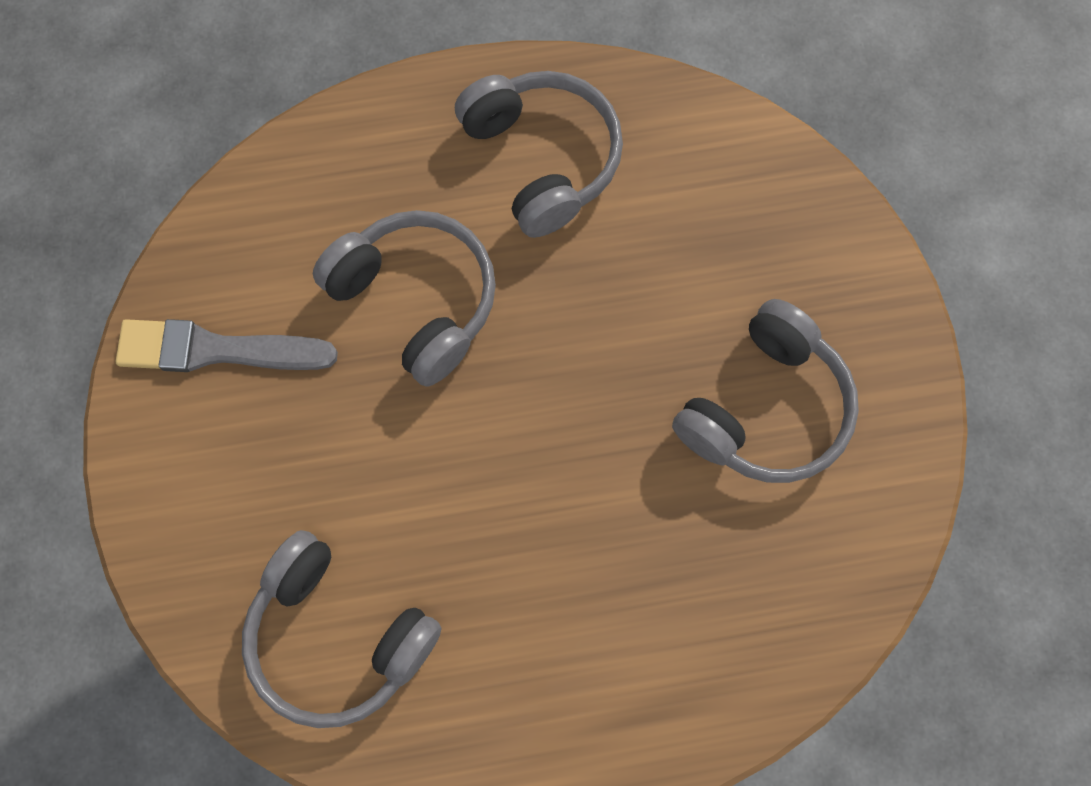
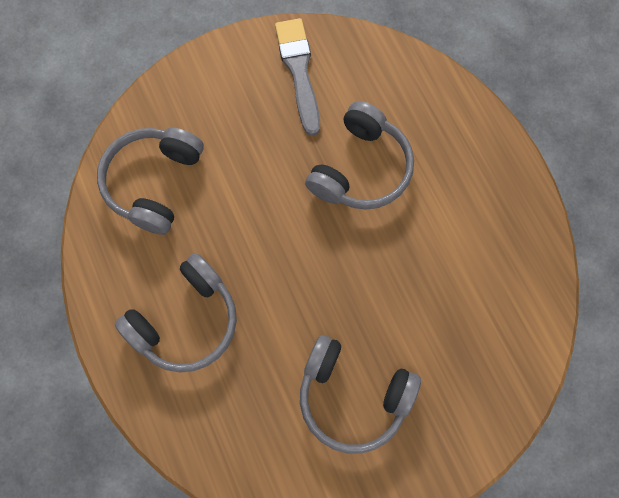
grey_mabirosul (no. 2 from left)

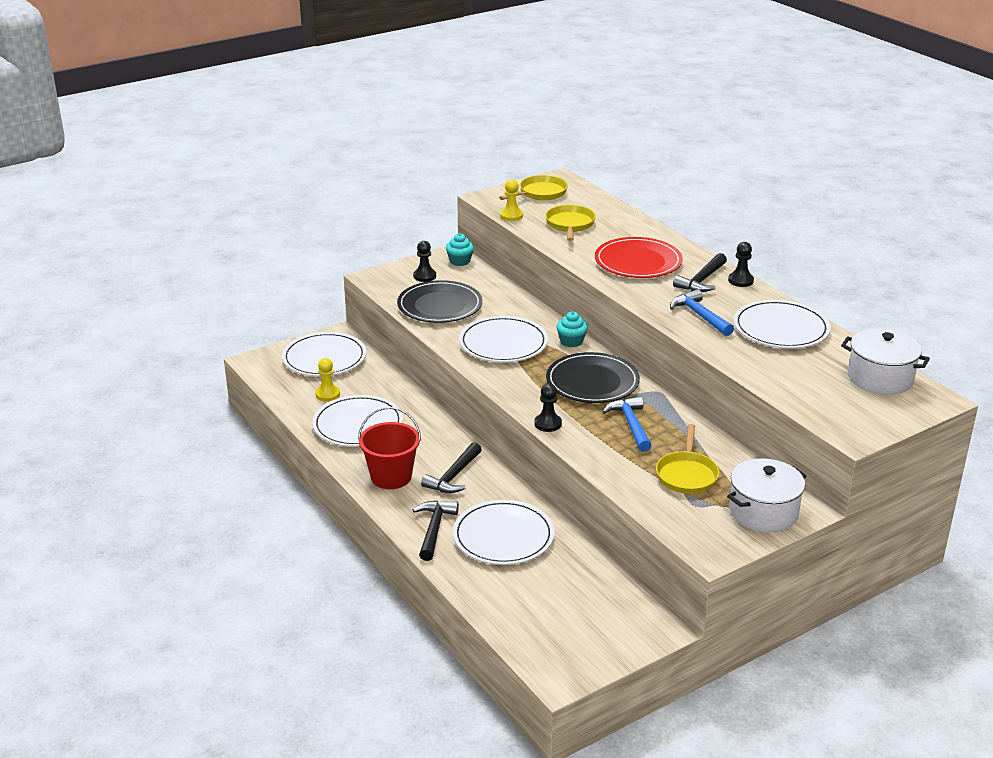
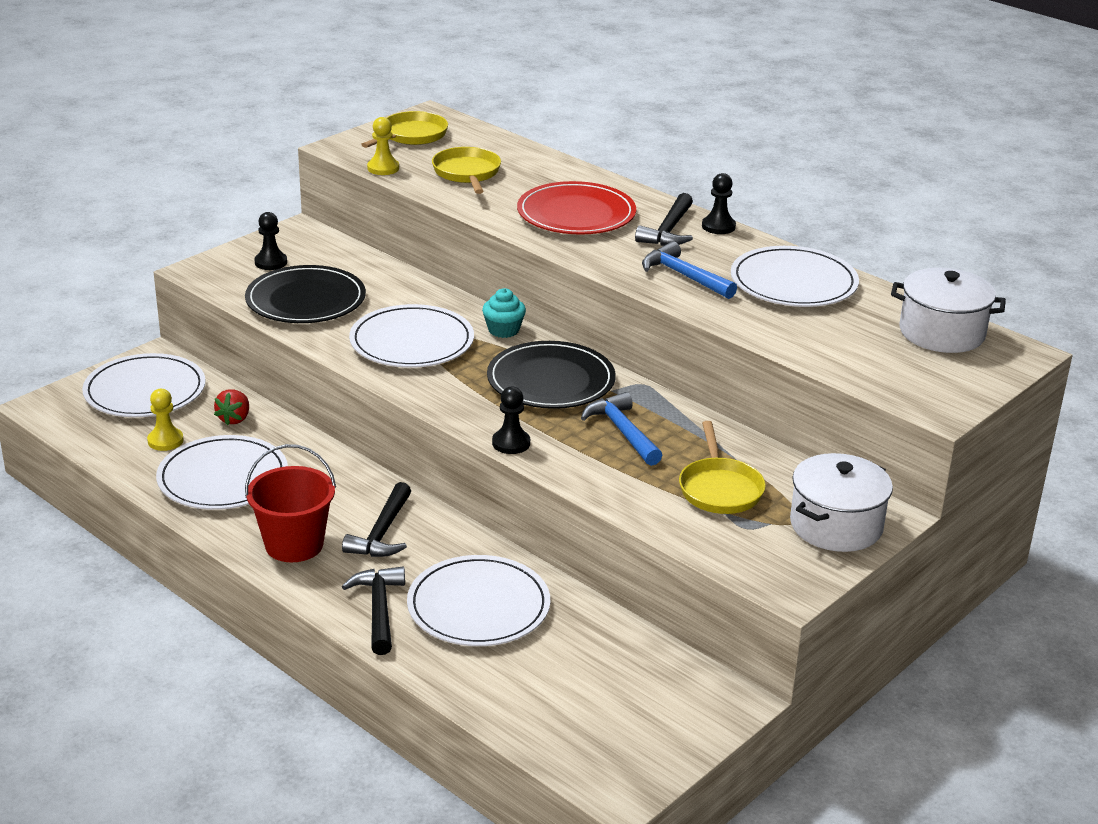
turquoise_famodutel (no. 1 from left in the first image)
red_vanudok

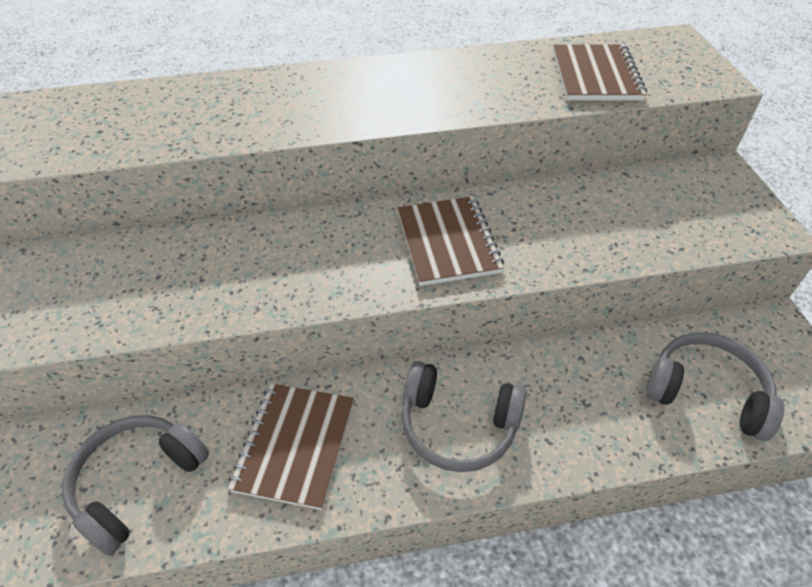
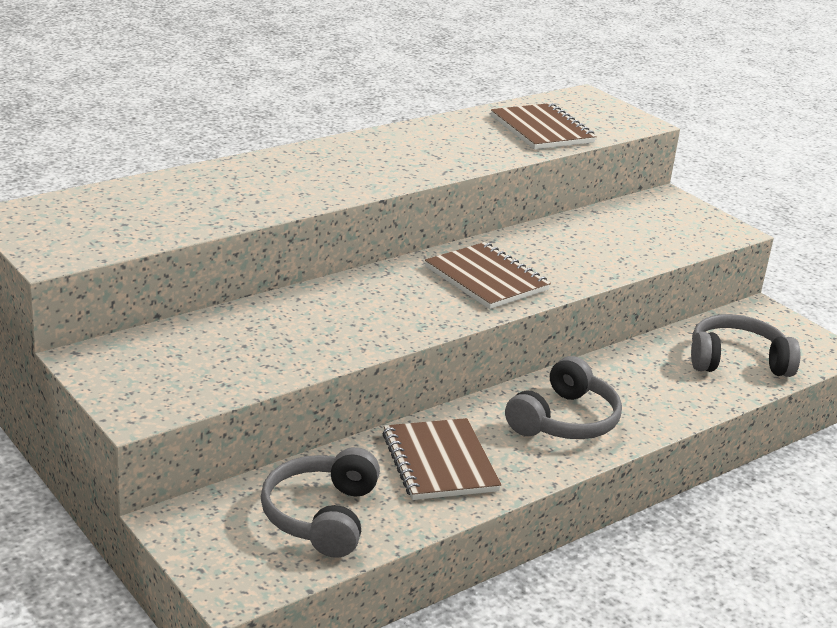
grey_mabirosul (no. 2 from left)

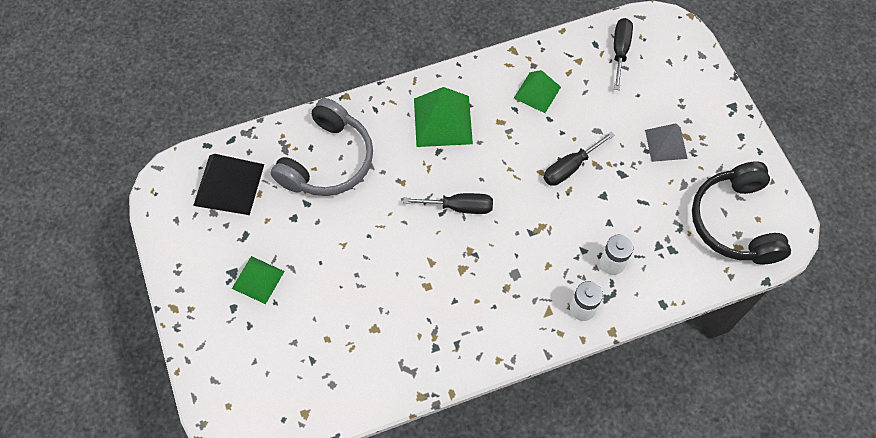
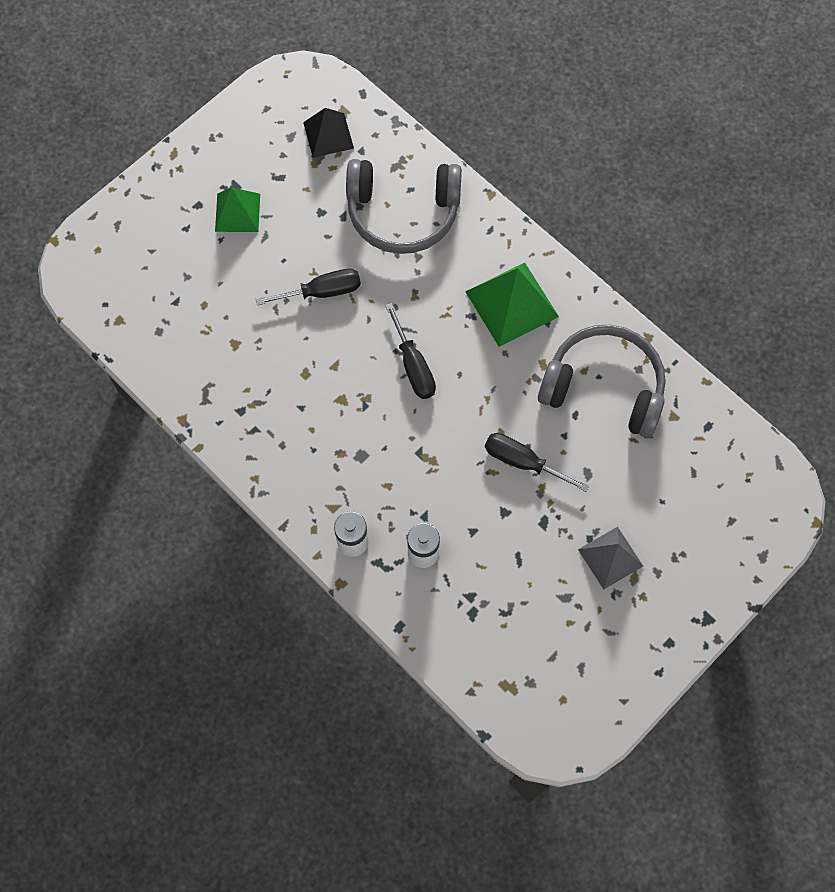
black_mabirosul
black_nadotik (no. 1 from left)
grey_mabirosul (no. 2 from left)
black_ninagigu

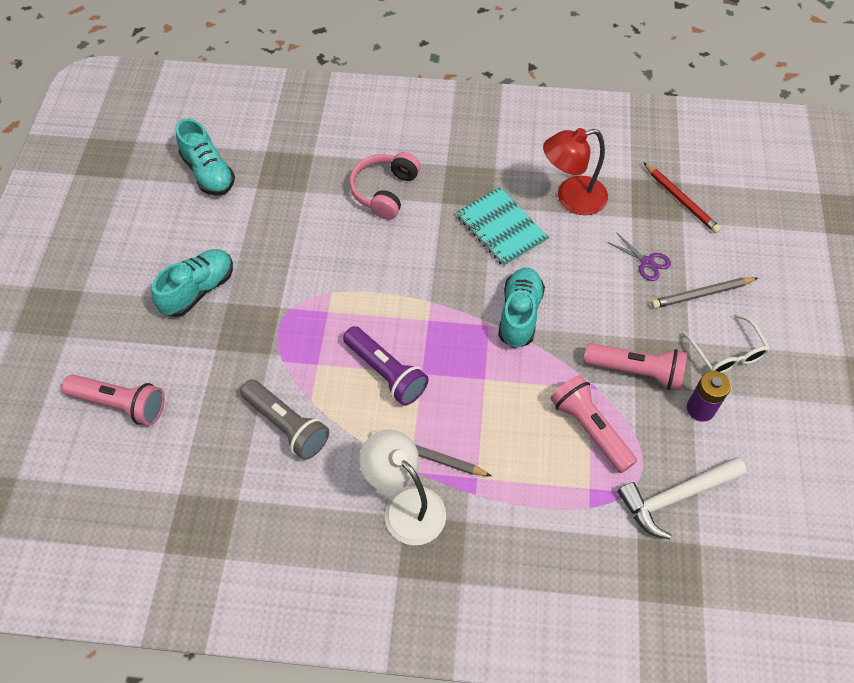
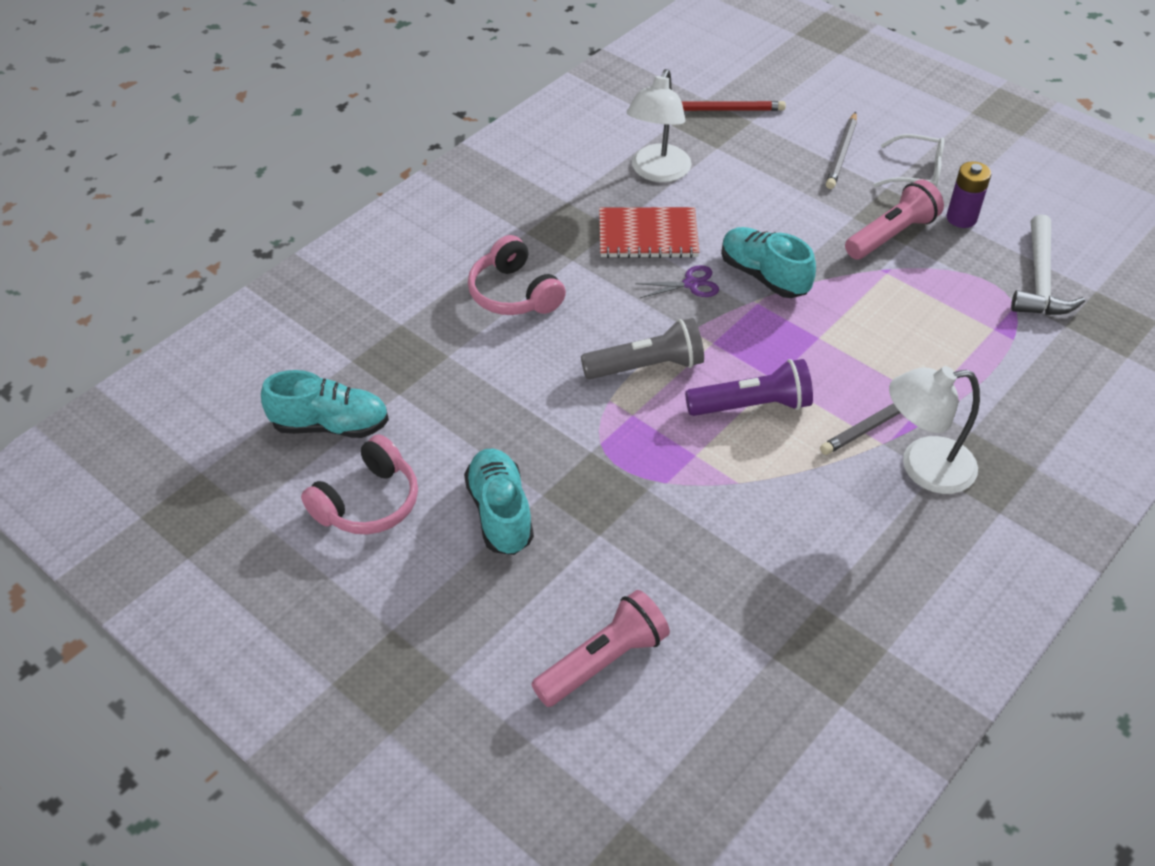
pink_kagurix (no. 2 from left in the first image)
pink_mabirosul (no. 1 from left)
grey_kagurix
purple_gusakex
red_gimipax
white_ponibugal (no. 1 from left)

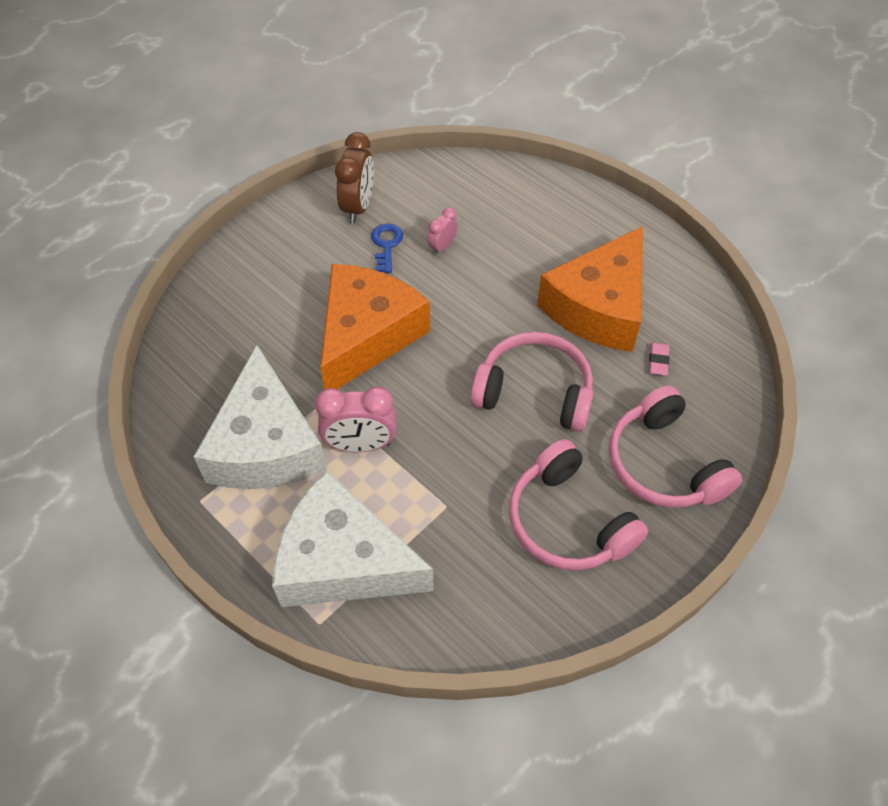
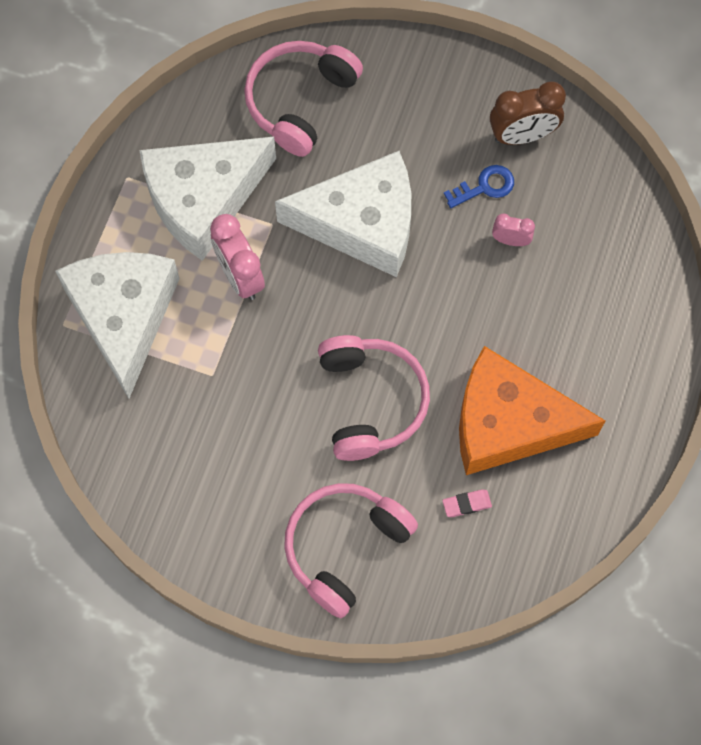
pink_mabirosul (no. 1 from left)
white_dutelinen (no. 3 from left)

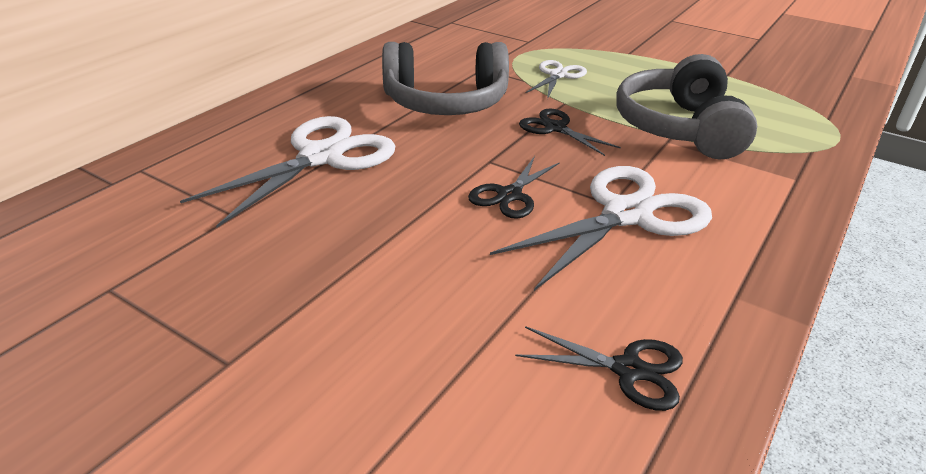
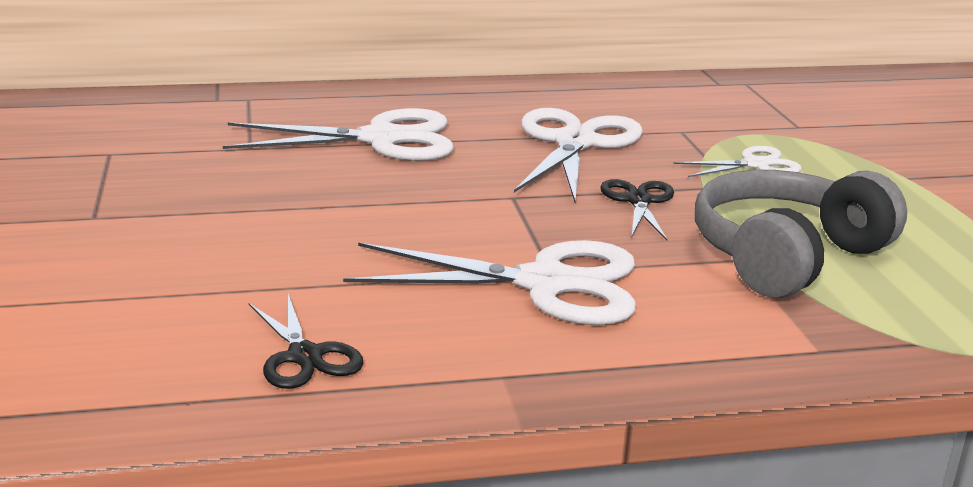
black_gusakex (no. 1 from left in the first image)
white_gusakex (no. 3 from left)

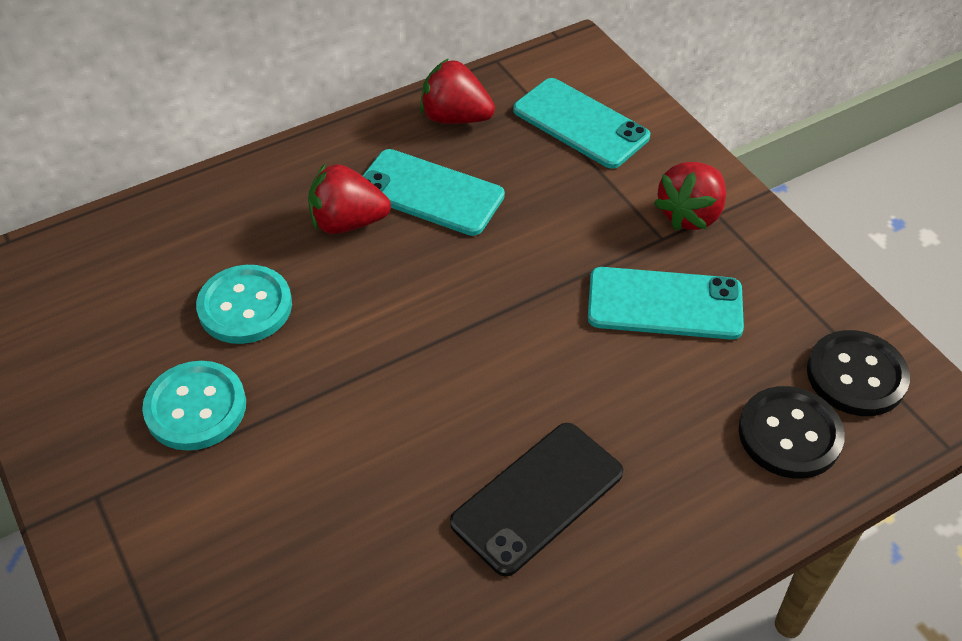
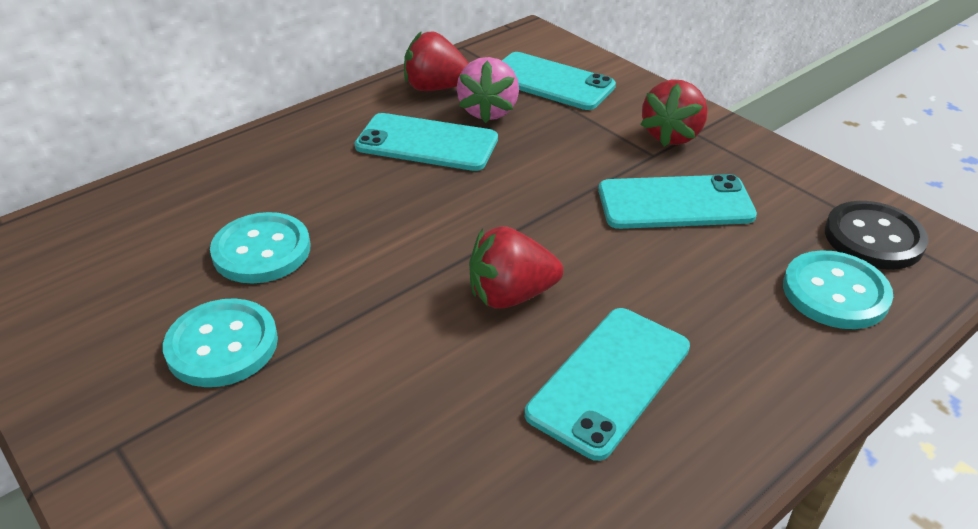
pink_vanudok
red_vanudok (no. 2 from left)
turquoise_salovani (no. 3 from left)
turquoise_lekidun (no. 3 from left)

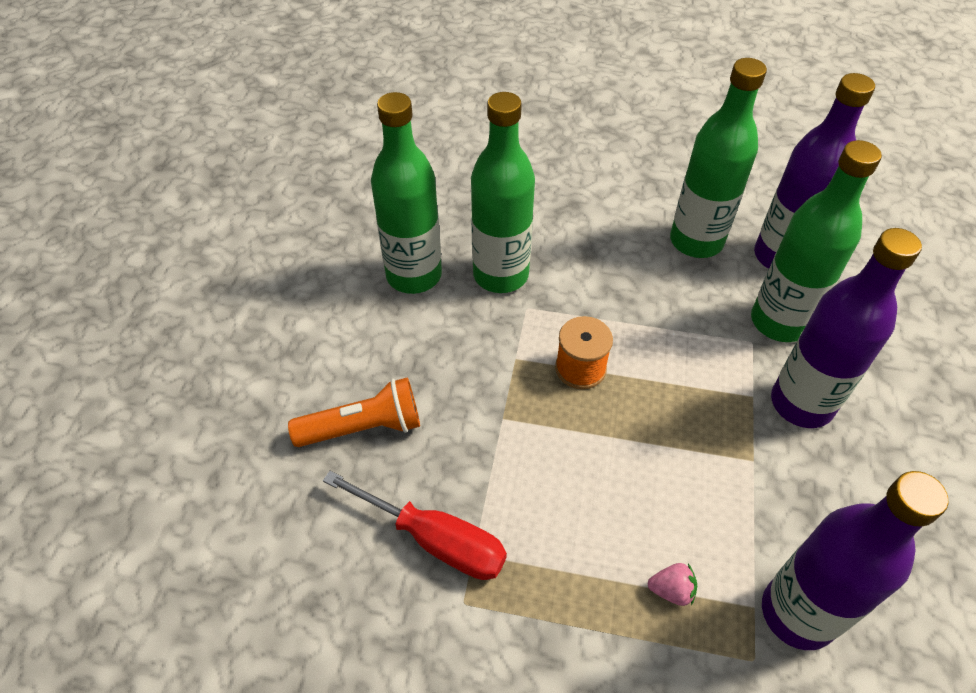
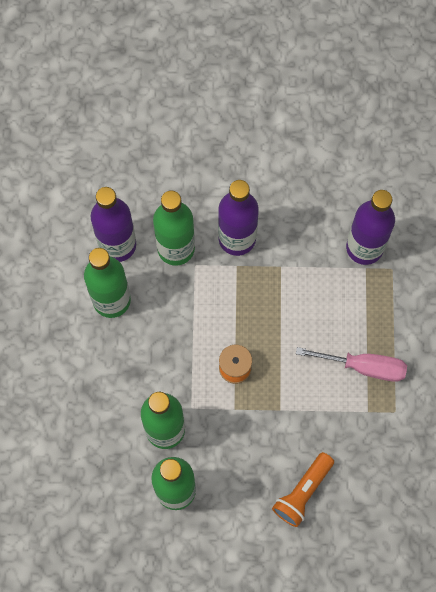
red_nadotik
pink_vanudok
pink_nadotik
orange_kagurix

